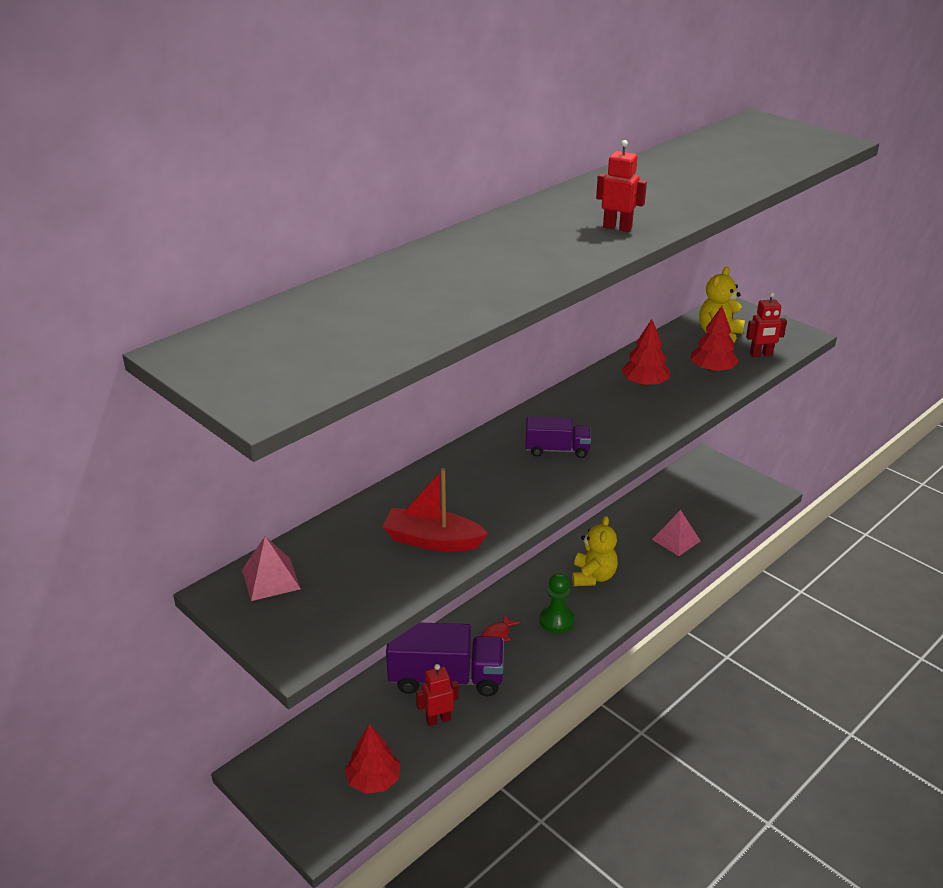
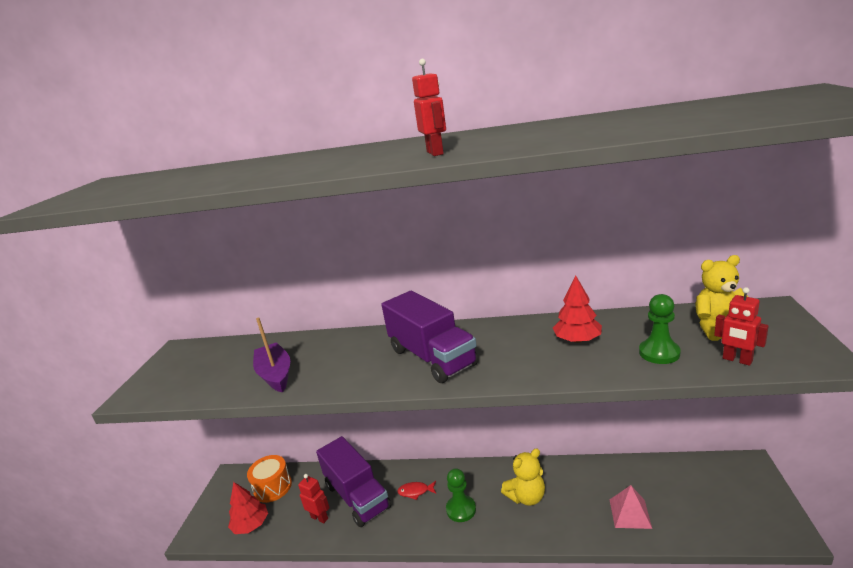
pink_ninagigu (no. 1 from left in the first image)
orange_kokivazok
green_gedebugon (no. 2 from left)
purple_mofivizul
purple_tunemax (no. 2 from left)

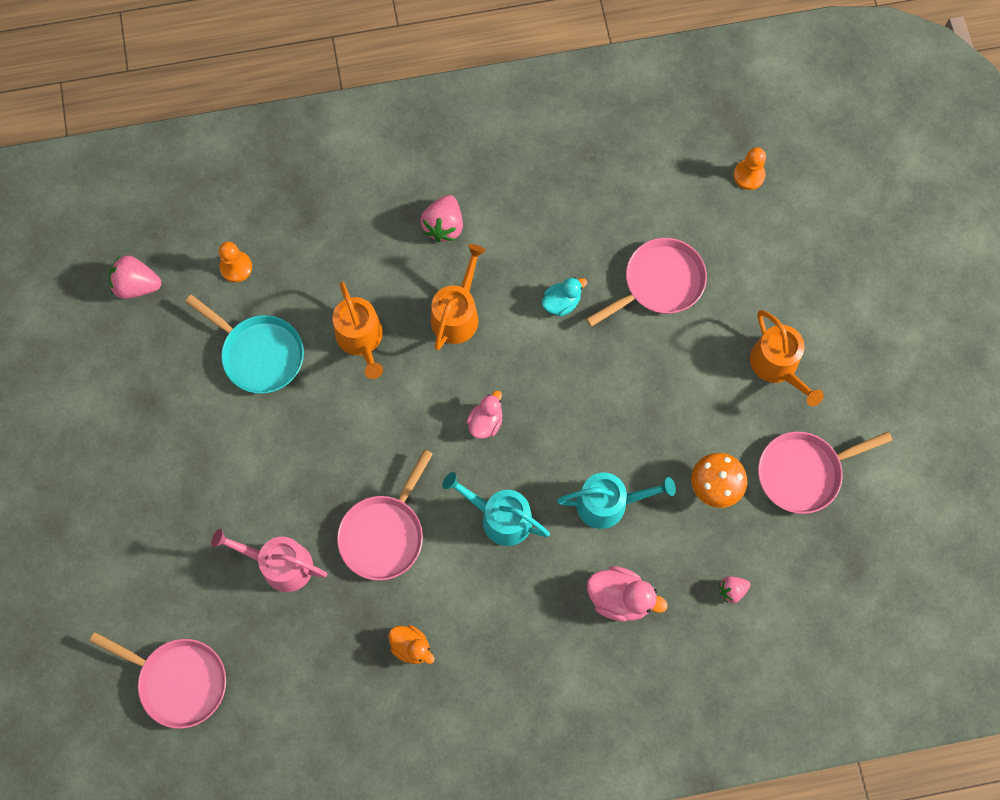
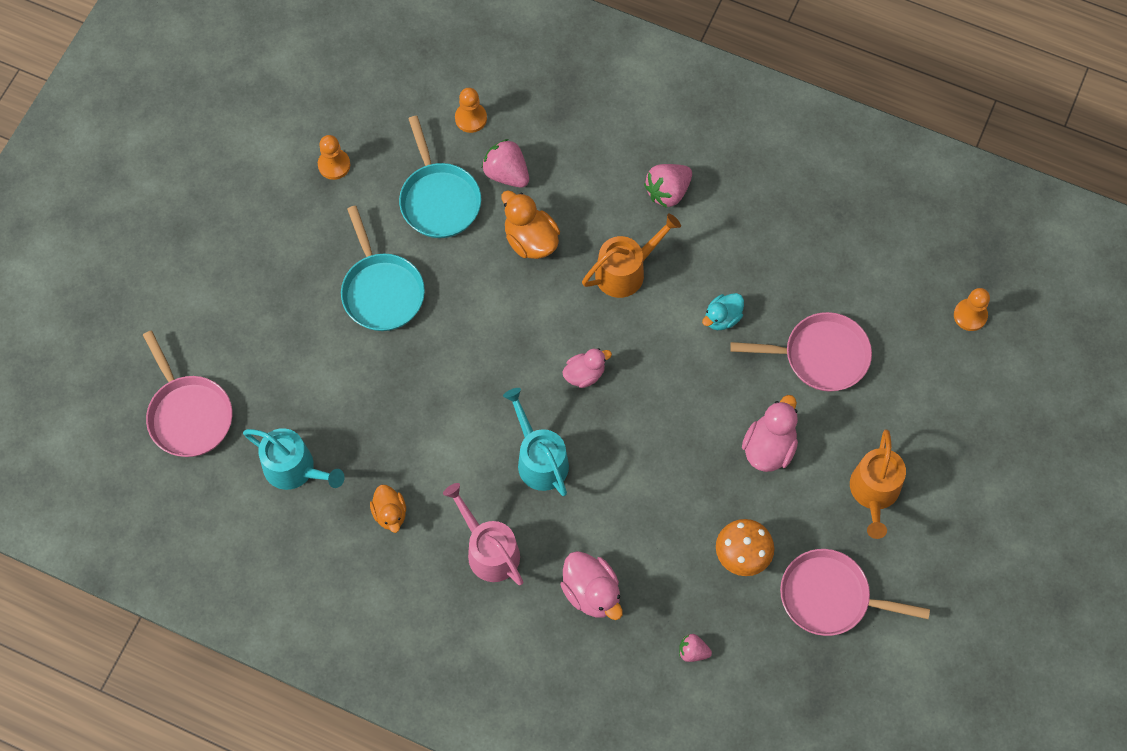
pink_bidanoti (no. 2 from left in the first image)
orange_gedebugon (no. 1 from left)
turquoise_bidanoti (no. 1 from left)
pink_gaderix (no. 3 from left)
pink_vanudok (no. 1 from left)
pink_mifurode
turquoise_mifurode (no. 1 from left)
orange_gaderix (no. 2 from left)
turquoise_gaderix

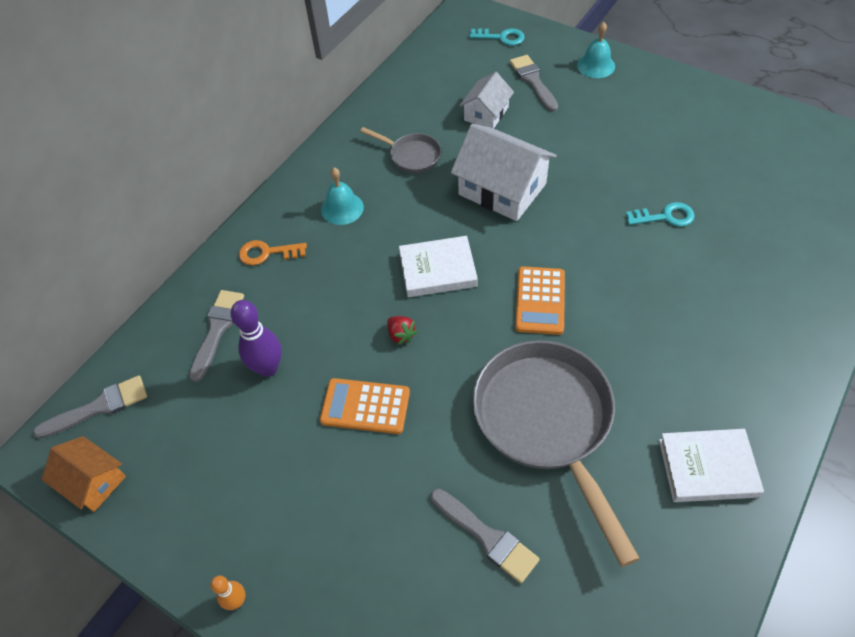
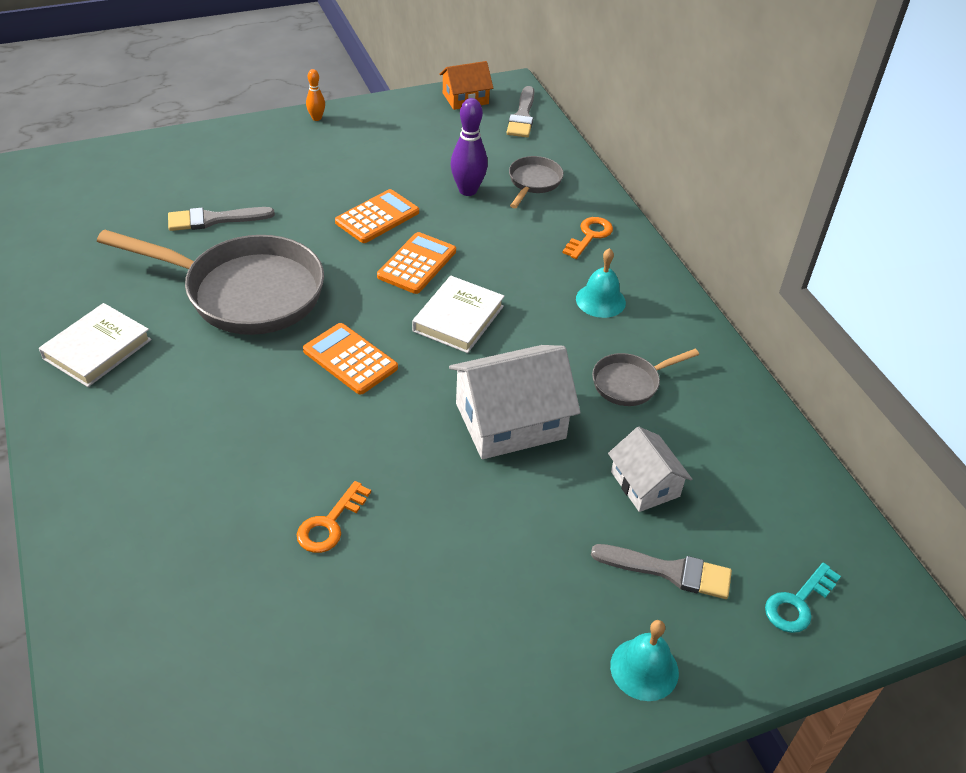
grey_bidanoti (no. 2 from left)
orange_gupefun (no. 3 from left)
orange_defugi (no. 1 from left)

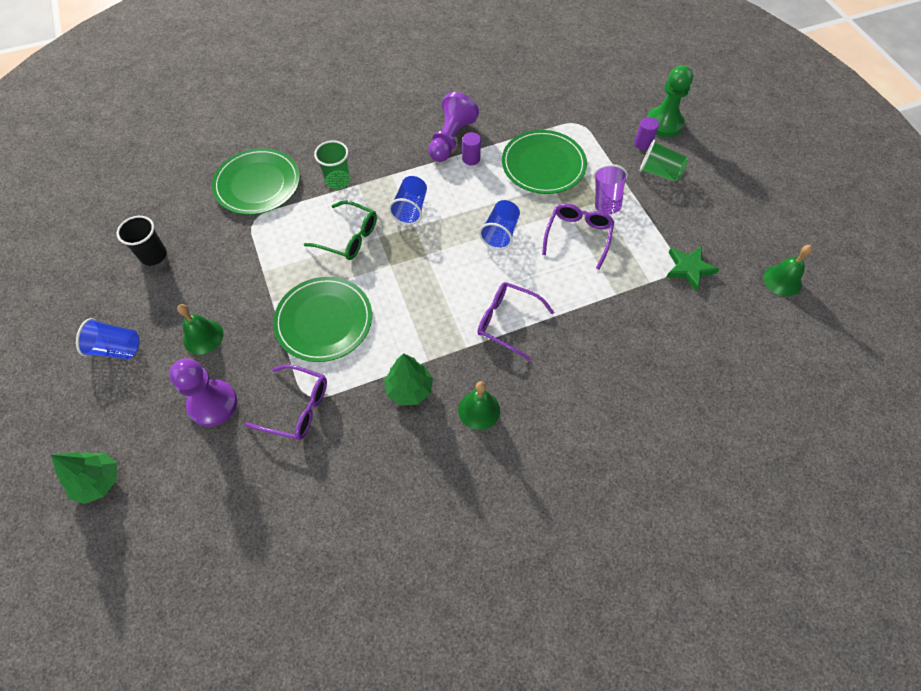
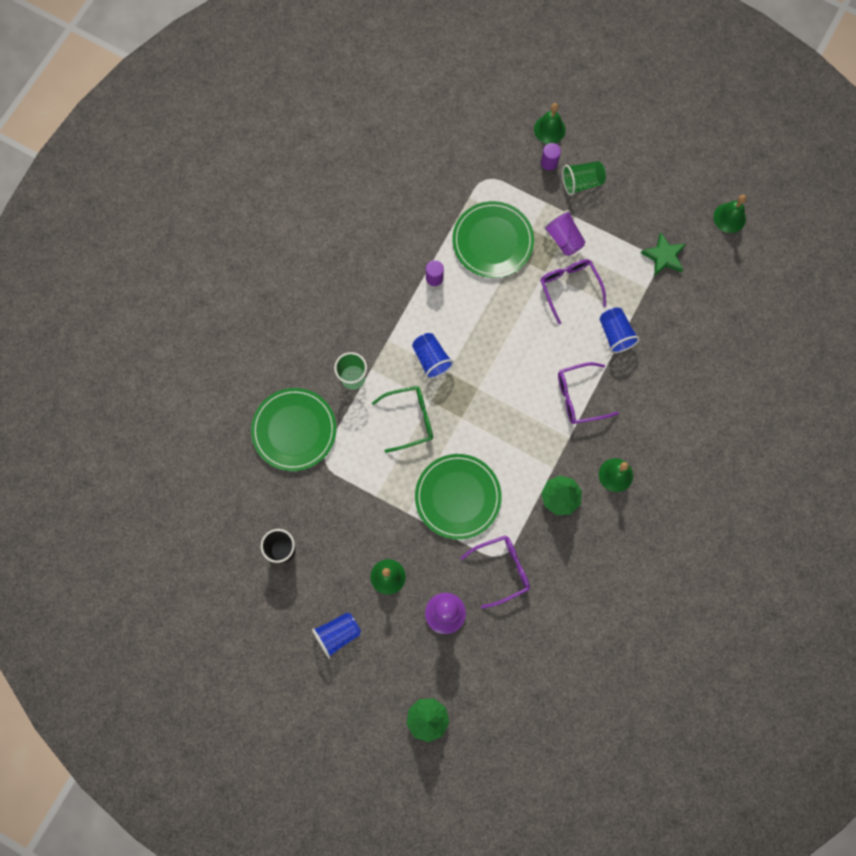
purple_gedebugon (no. 2 from left in the first image)
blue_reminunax (no. 3 from left)
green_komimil (no. 2 from left)

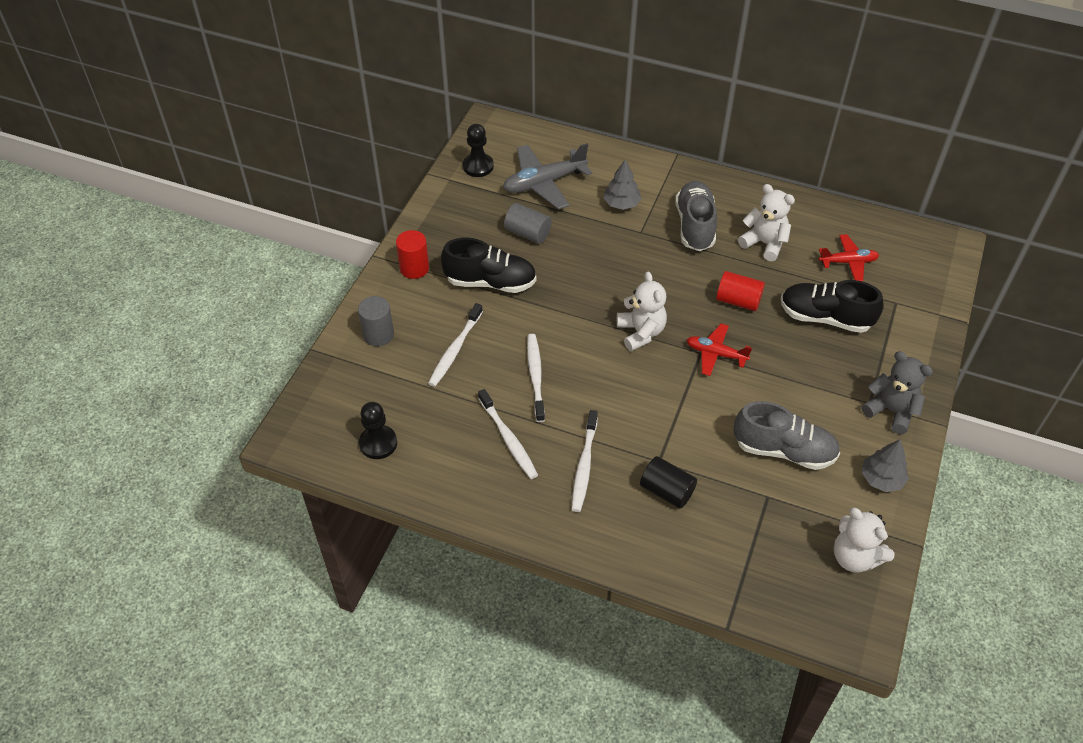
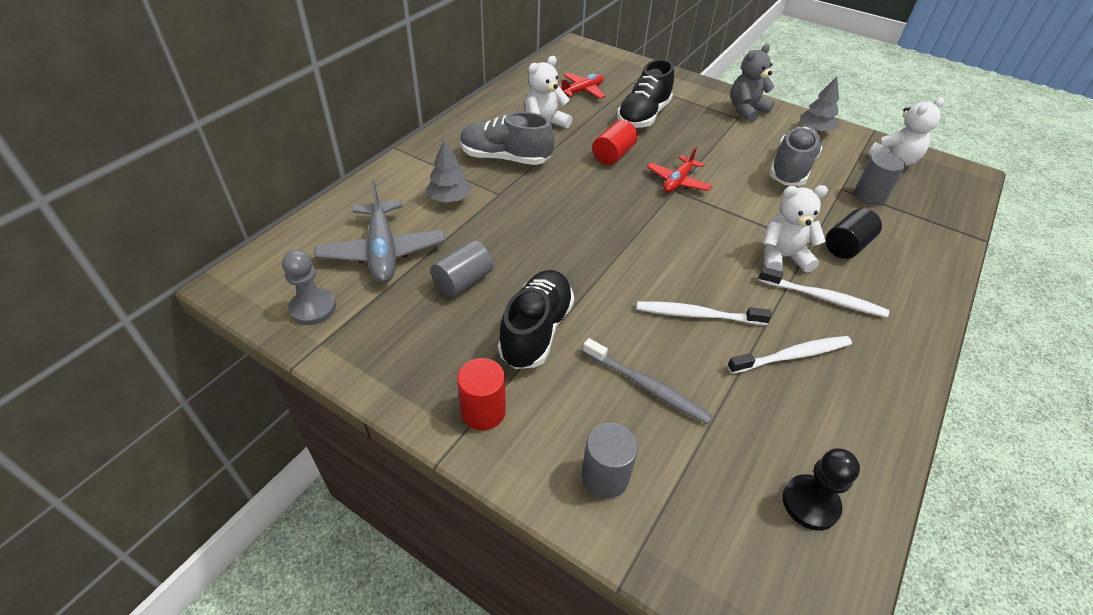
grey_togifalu (no. 3 from left)
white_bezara (no. 2 from left)
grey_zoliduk
grey_gedebugon
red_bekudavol (no. 1 from left)

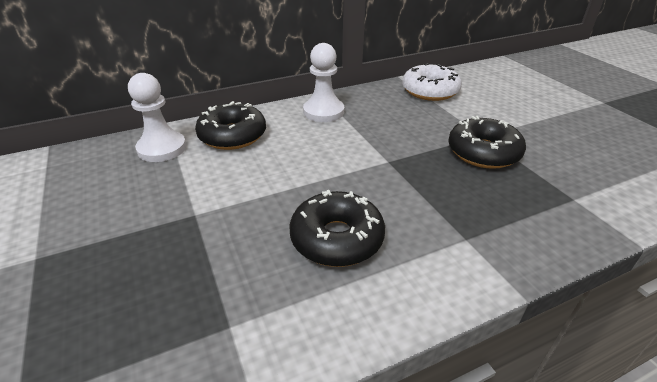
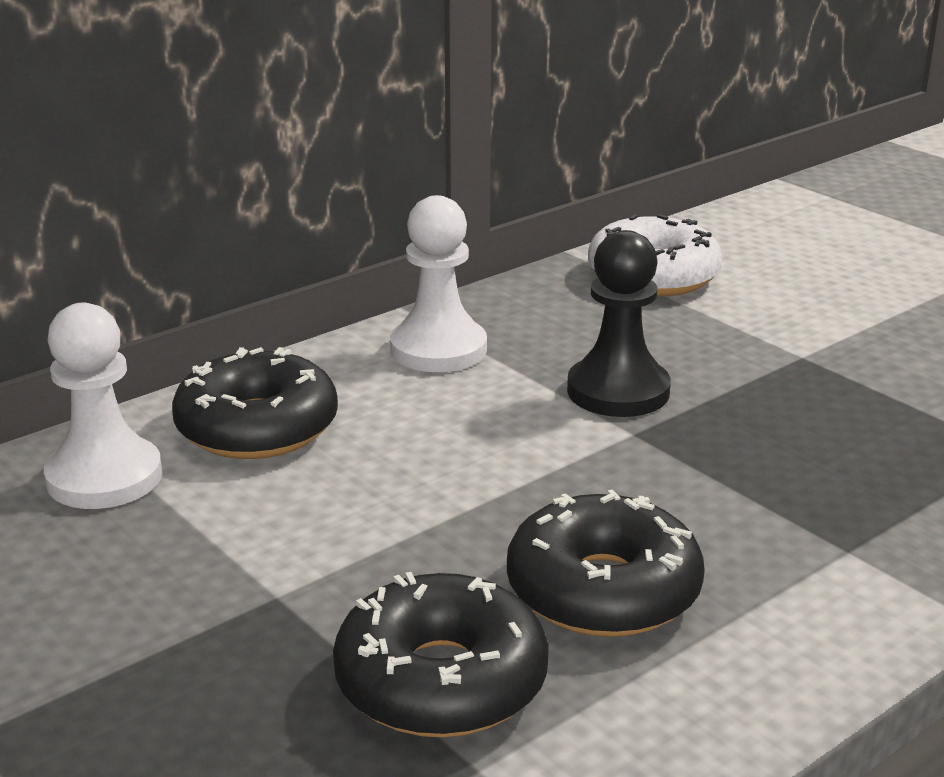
black_gedebugon
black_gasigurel (no. 2 from left)

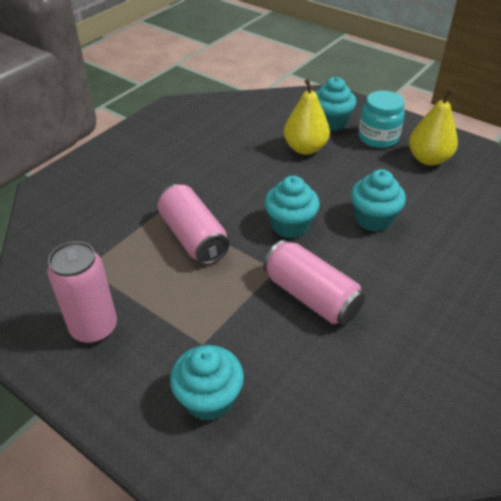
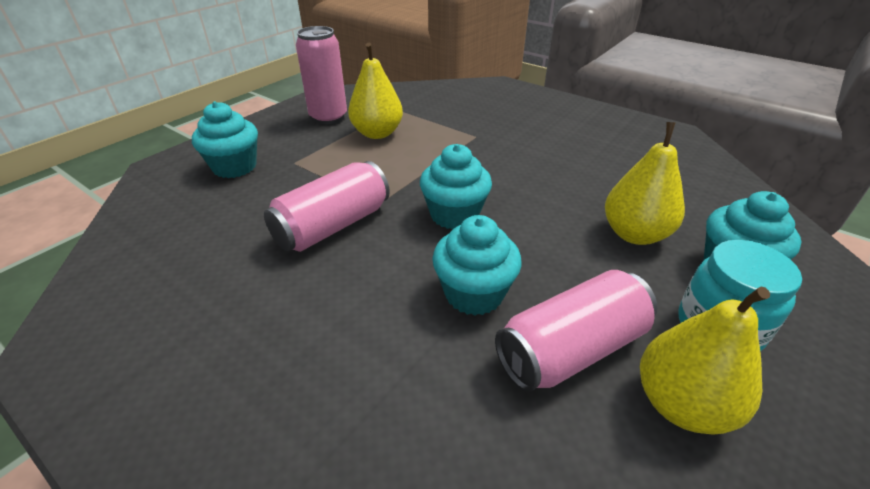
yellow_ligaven (no. 1 from left)
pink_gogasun (no. 3 from left)

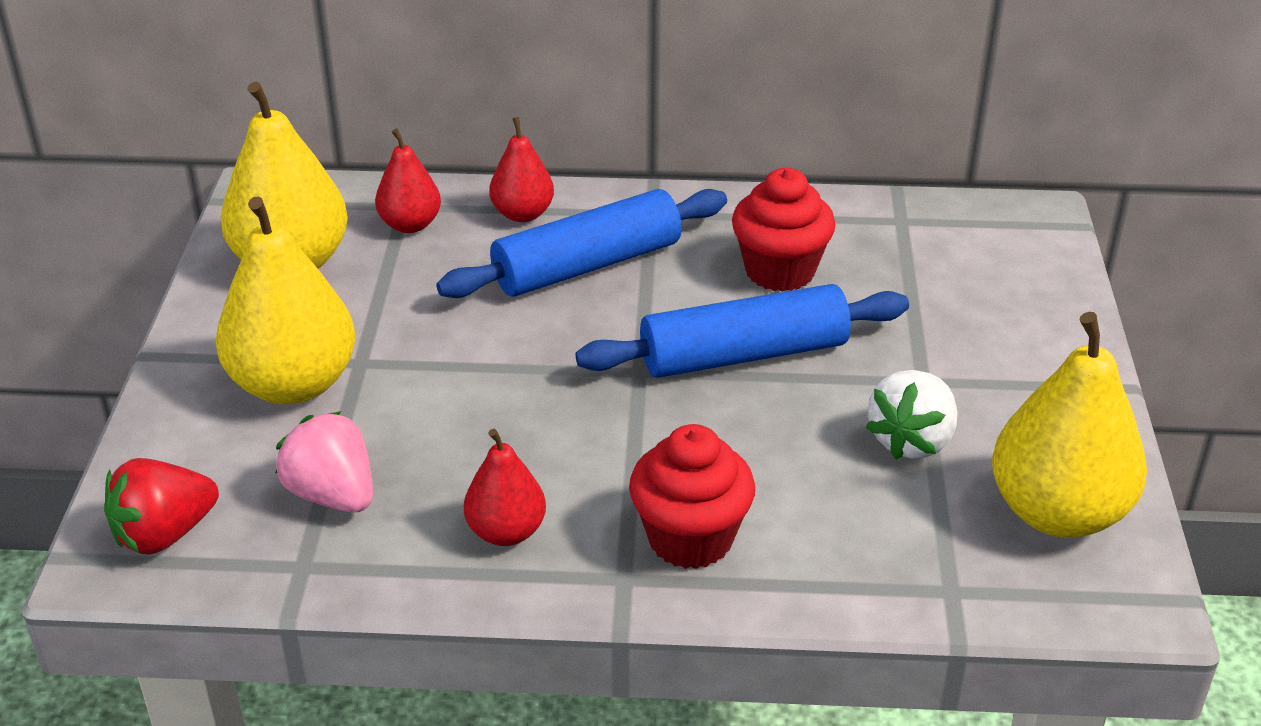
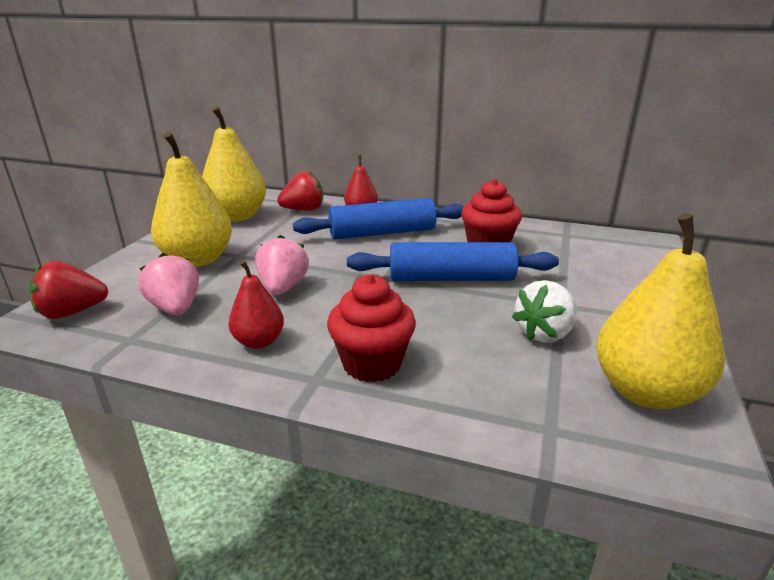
pink_vanudok (no. 2 from left)
red_vanudok (no. 2 from left)

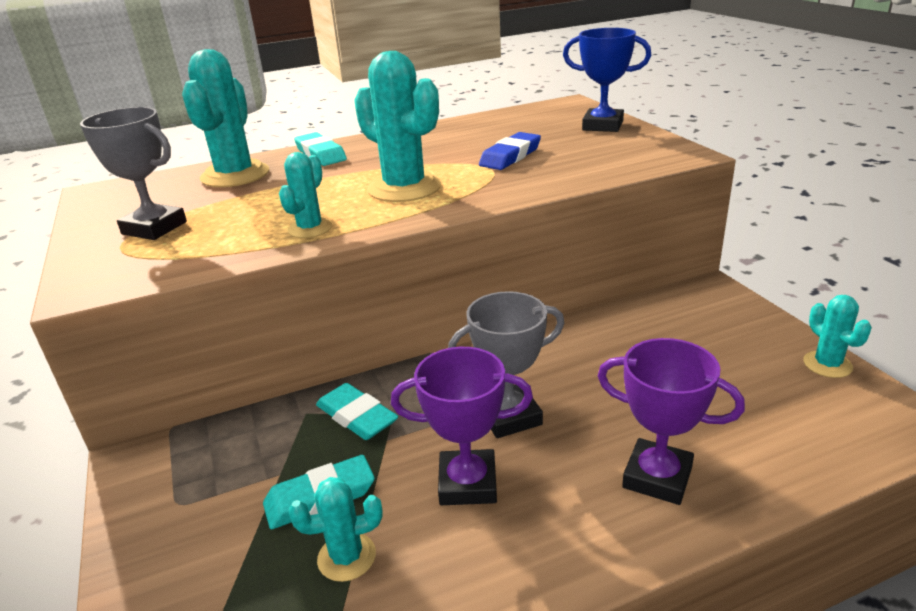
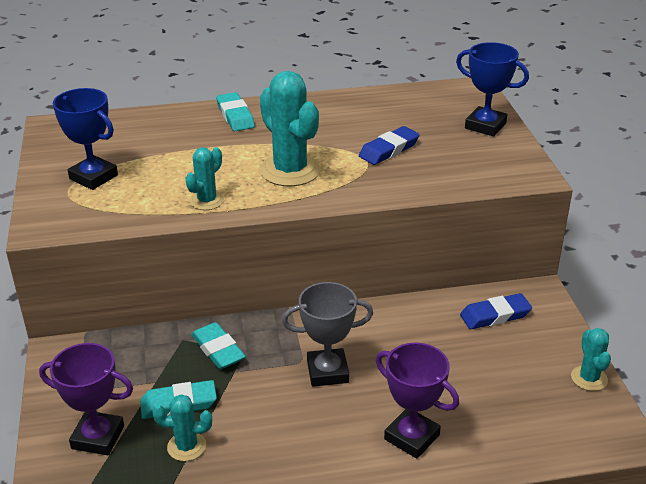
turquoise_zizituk (no. 1 from left in the first image)
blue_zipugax (no. 2 from left)
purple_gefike (no. 1 from left)
blue_gefike (no. 1 from left)

